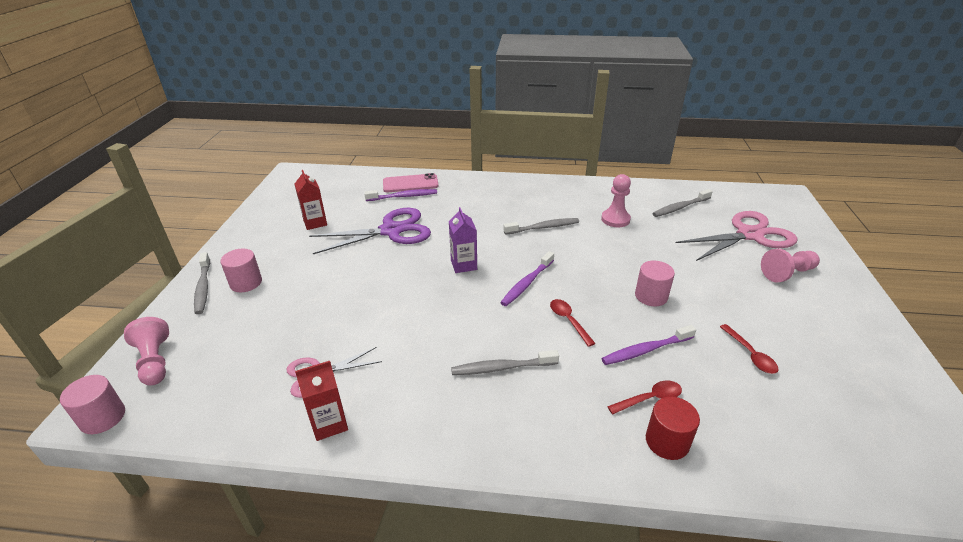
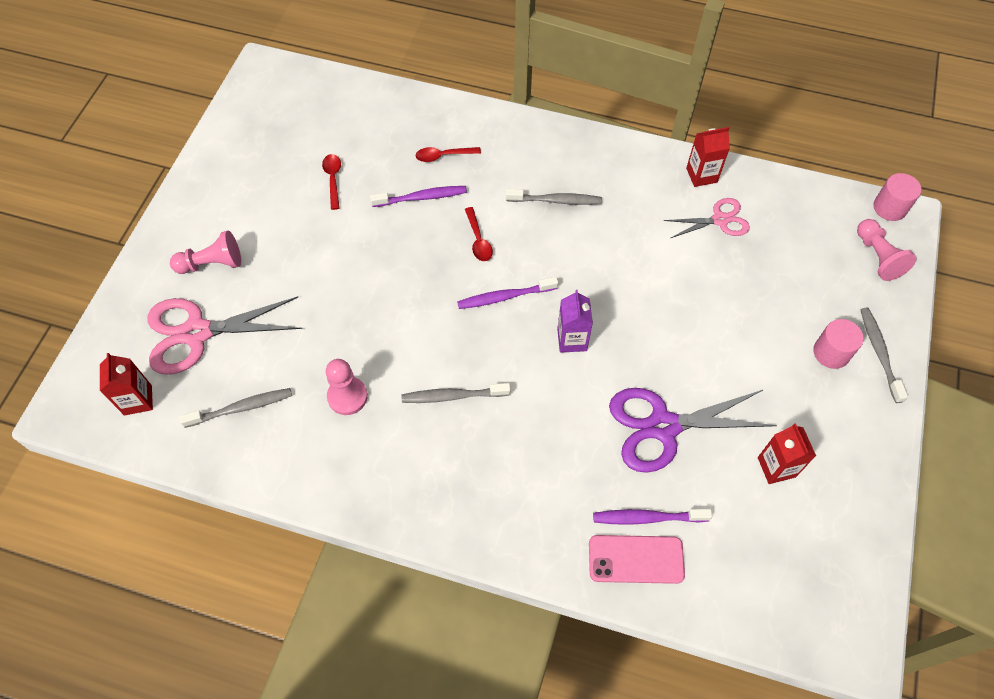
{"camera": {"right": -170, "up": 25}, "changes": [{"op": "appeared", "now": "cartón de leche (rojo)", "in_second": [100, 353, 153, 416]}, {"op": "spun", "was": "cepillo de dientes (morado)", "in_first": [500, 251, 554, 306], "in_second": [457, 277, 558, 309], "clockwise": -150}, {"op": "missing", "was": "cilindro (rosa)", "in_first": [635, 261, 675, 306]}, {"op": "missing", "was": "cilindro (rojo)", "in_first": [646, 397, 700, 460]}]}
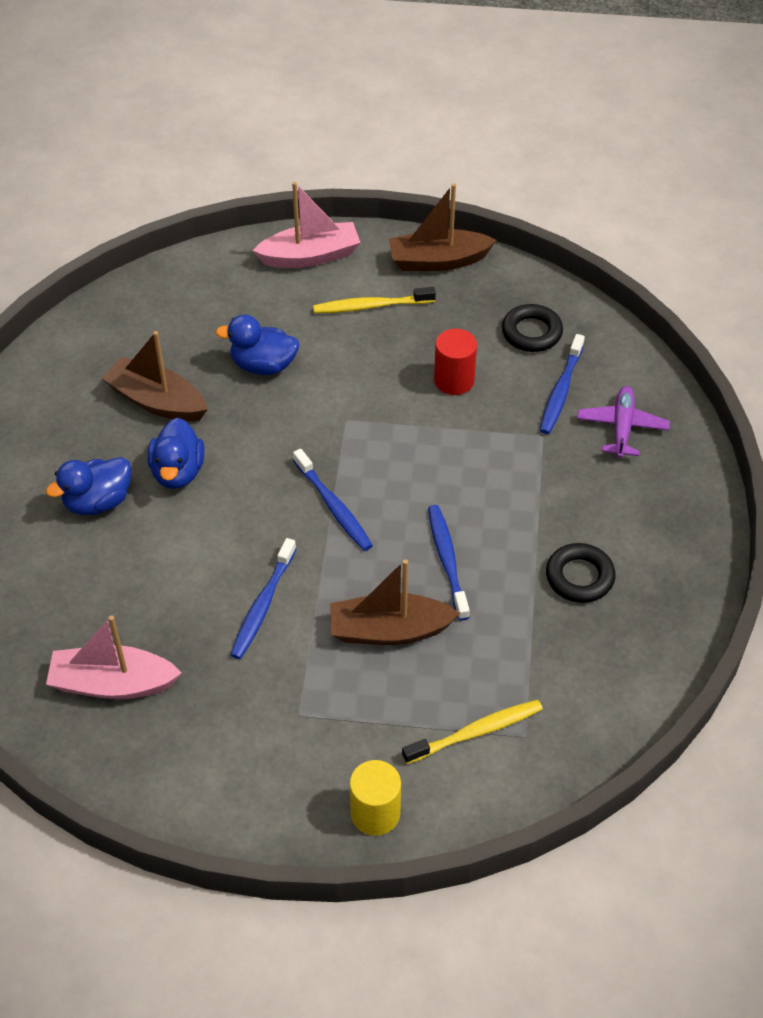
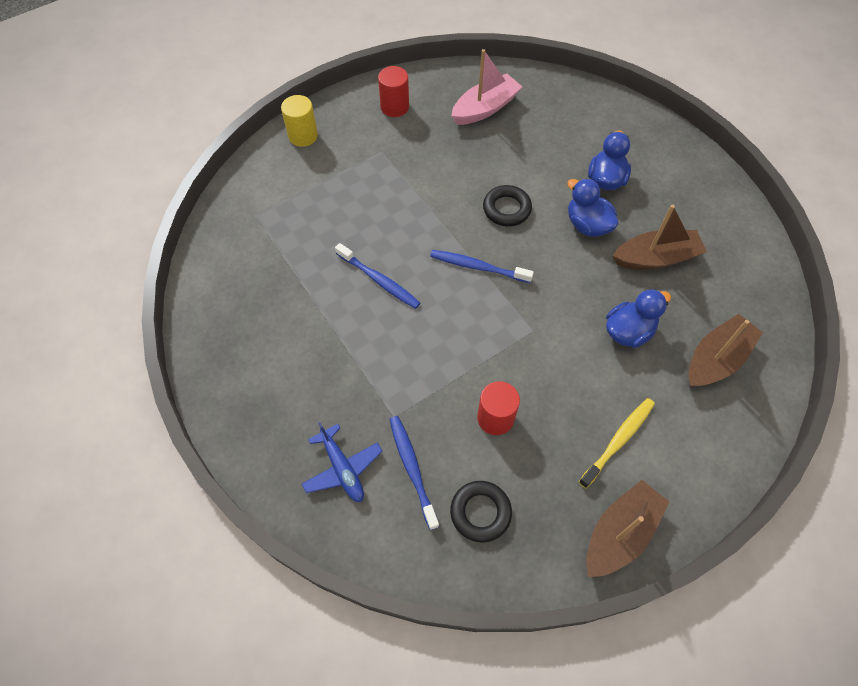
{"camera": {"right": 140, "up": 10}, "changes": [{"op": "colour", "was": "avión (morado)", "now": "avión (azul)", "in_first": [577, 386, 670, 458], "in_second": [302, 422, 382, 502]}, {"op": "appeared", "now": "cilindro (rojo)", "in_second": [378, 66, 409, 117]}, {"op": "relocated", "was": "anillo (negro)", "in_first": [546, 543, 615, 603], "in_second": [483, 185, 532, 226]}, {"op": "relocated", "was": "barco (marrón)", "in_first": [330, 559, 460, 645], "in_second": [688, 314, 763, 387]}, {"op": "missing", "was": "cepillo de dientes (azul)", "in_first": [230, 538, 296, 659]}, {"op": "missing", "was": "barco (rosa)", "in_first": [252, 182, 360, 268]}, {"op": "missing", "was": "cepillo de dientes (amarillo)", "in_first": [402, 700, 543, 764]}]}
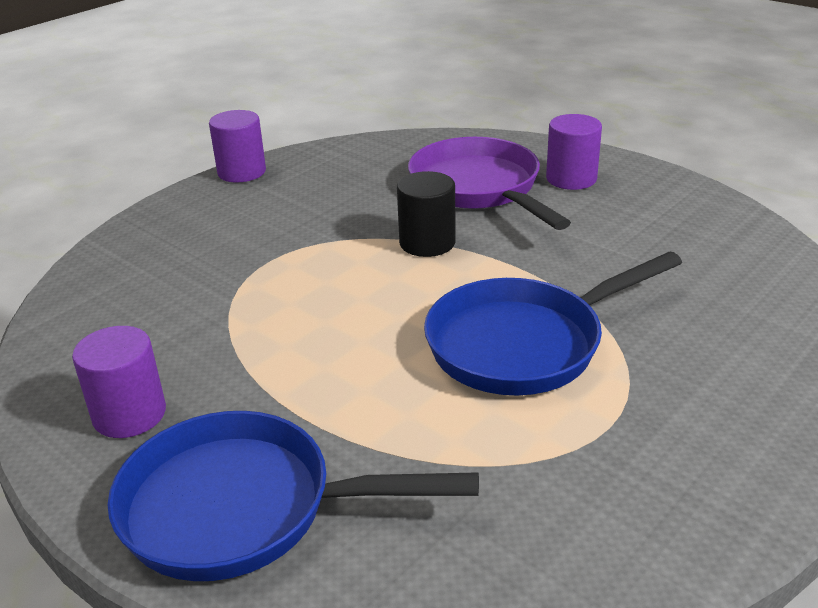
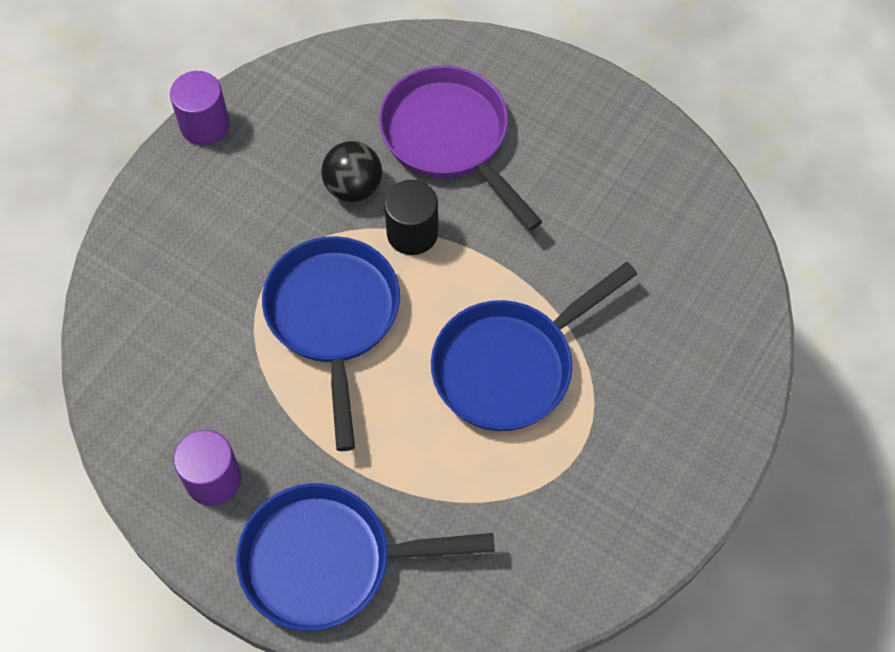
{"camera": {"right": -10, "up": 30}, "changes": [{"op": "appeared", "now": "sartén (azul)", "in_second": [262, 236, 400, 451]}, {"op": "appeared", "now": "pelota (negro)", "in_second": [321, 141, 382, 202]}, {"op": "missing", "was": "cilindro (morado)", "in_first": [546, 114, 602, 190]}]}
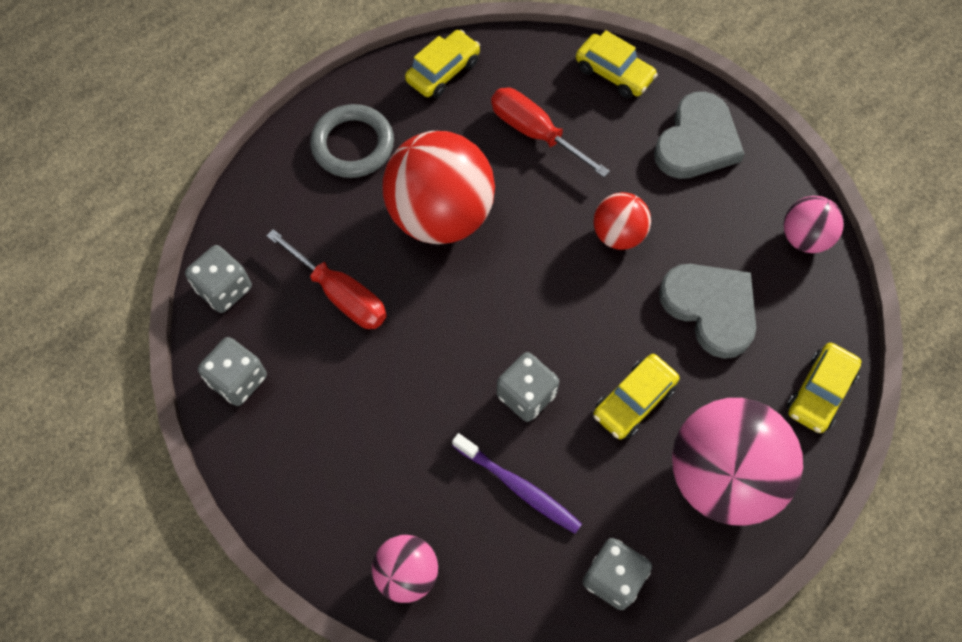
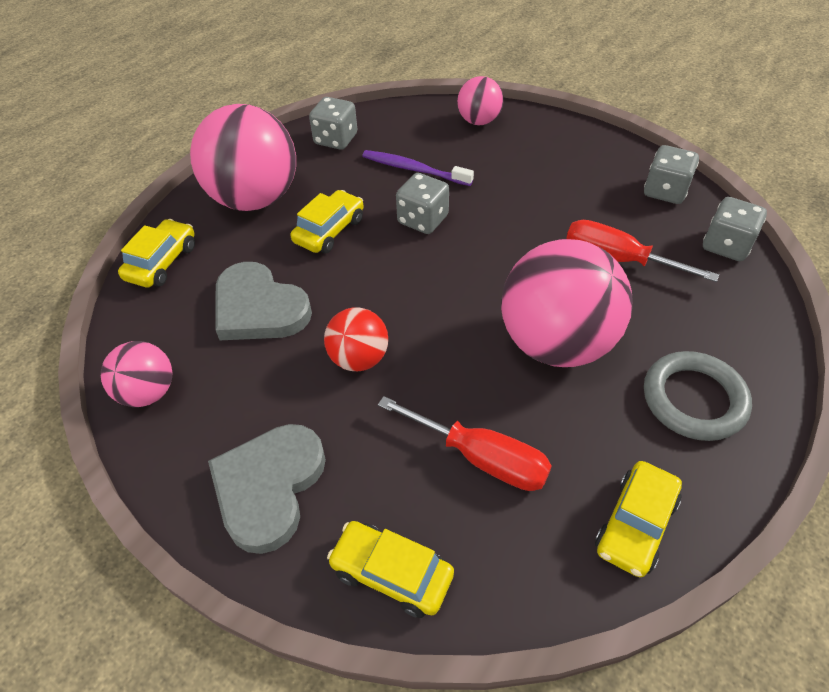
{"camera": {"right": 170, "up": -15}, "changes": [{"op": "colour", "was": "pelota (rojo)", "now": "pelota (rosa)", "in_first": [383, 131, 495, 244], "in_second": [501, 239, 632, 367]}]}
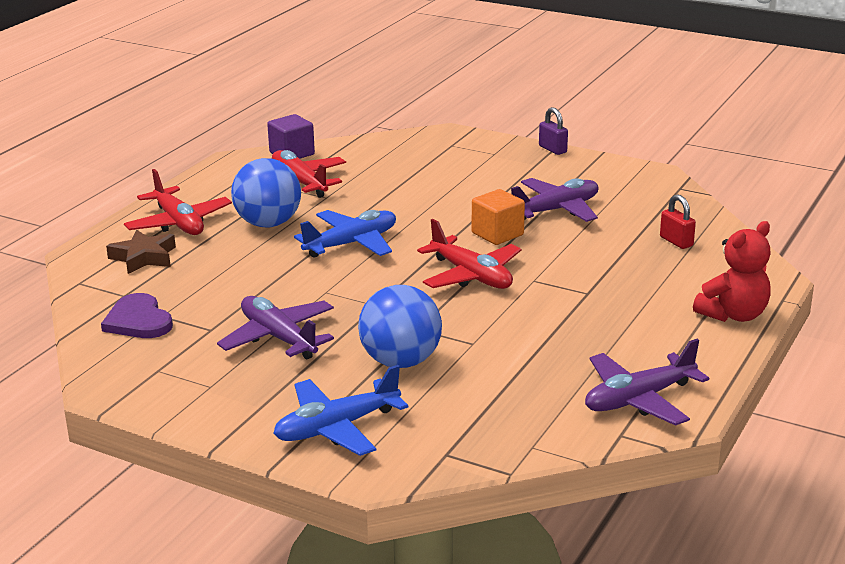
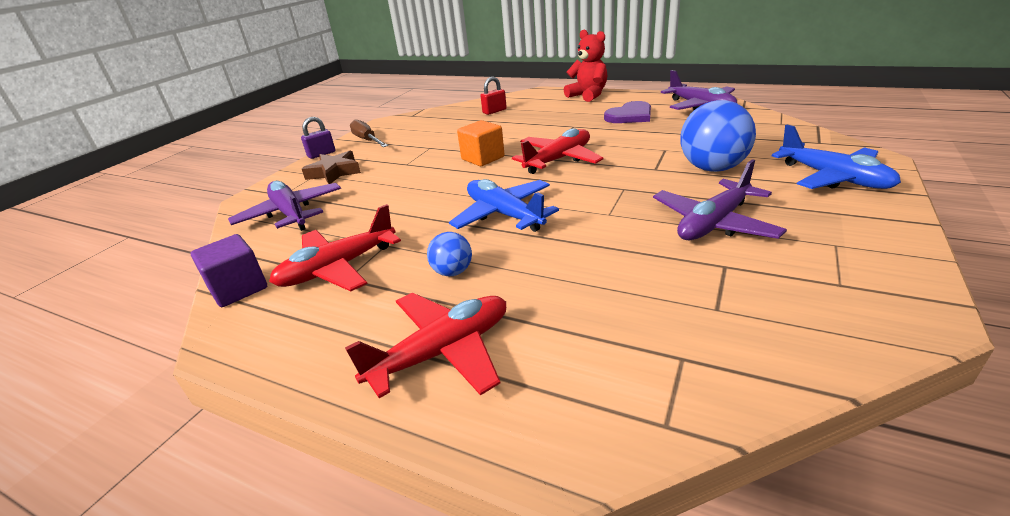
{"camera": {"right": -90, "up": 5}, "changes": [{"op": "relocated", "was": "avión (morado)", "in_first": [511, 178, 599, 222], "in_second": [228, 181, 341, 231]}, {"op": "relocated", "was": "estrella (marrón)", "in_first": [106, 230, 176, 274], "in_second": [302, 151, 361, 184]}, {"op": "appeared", "now": "destornillador (marrón)", "in_second": [350, 119, 388, 147]}, {"op": "size", "was": "pelota (azul)", "in_first": [231, 158, 301, 227], "in_second": [427, 232, 472, 276], "ratio": 0.51}, {"op": "relocated", "was": "corazón (morado)", "in_first": [101, 293, 173, 338], "in_second": [604, 101, 651, 123]}]}
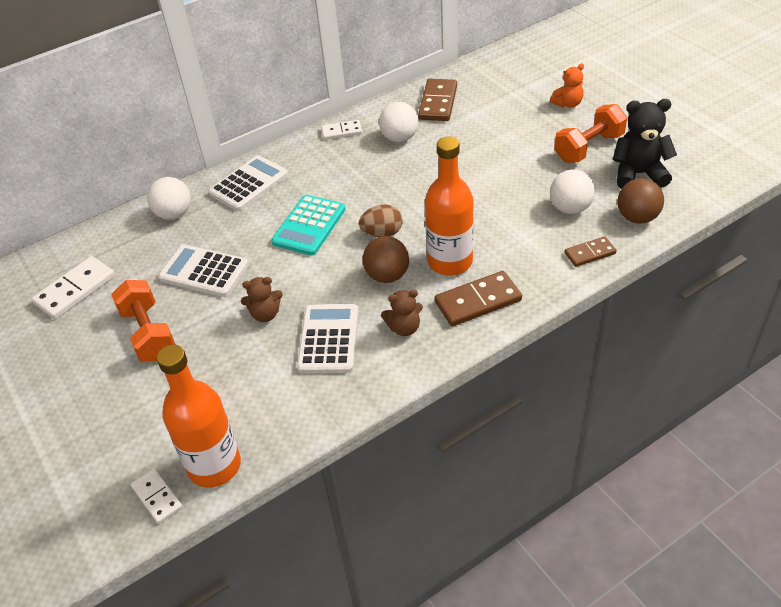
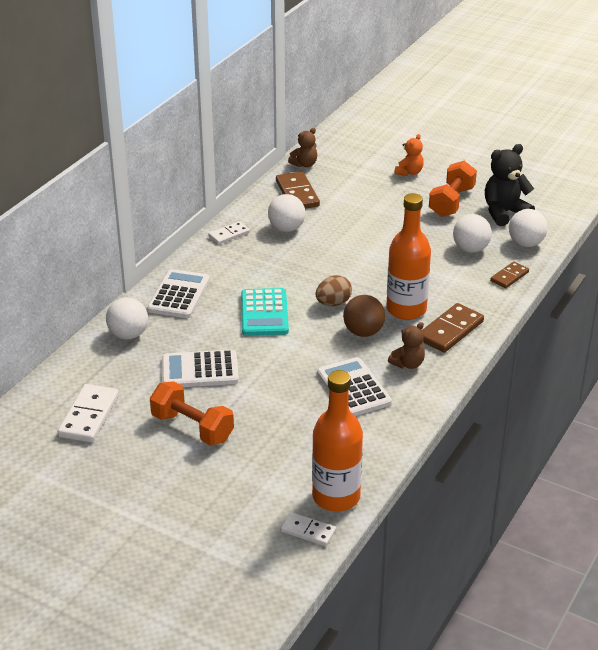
{"camera": {"right": -30, "up": -10}, "changes": [{"op": "relocated", "was": "osito (marrón)", "in_first": [241, 277, 283, 322], "in_second": [288, 128, 317, 167]}, {"op": "colour", "was": "pelota (marrón)", "now": "pelota (blanco)", "in_first": [617, 178, 664, 224], "in_second": [509, 209, 548, 247]}]}
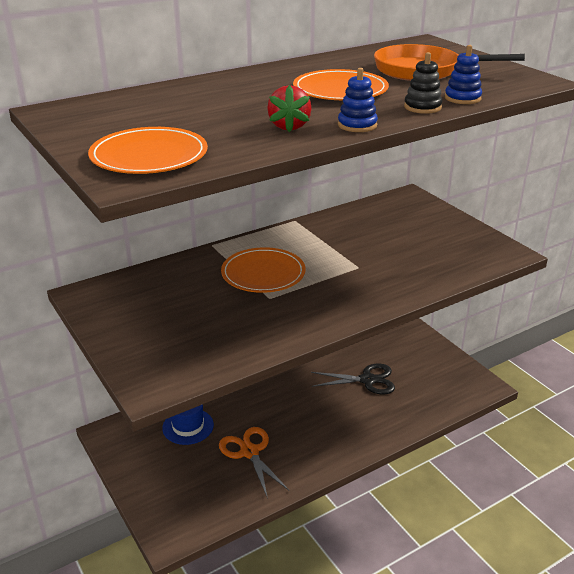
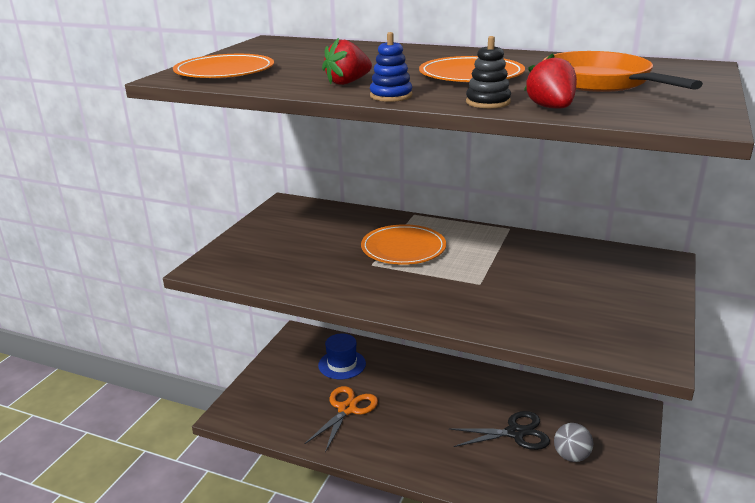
{"camera": {"right": 55, "up": -5}, "changes": [{"op": "spun", "was": "tijeras (negro)", "in_first": [311, 364, 395, 394], "in_second": [449, 411, 550, 450], "clockwise": -60}, {"op": "exchanged", "was": "juguete apilable (azul)", "now": "fresa (rojo)", "in_first": [445, 45, 482, 104], "in_second": [524, 53, 577, 109]}, {"op": "appeared", "now": "pelota (gris)", "in_second": [554, 423, 593, 462]}]}
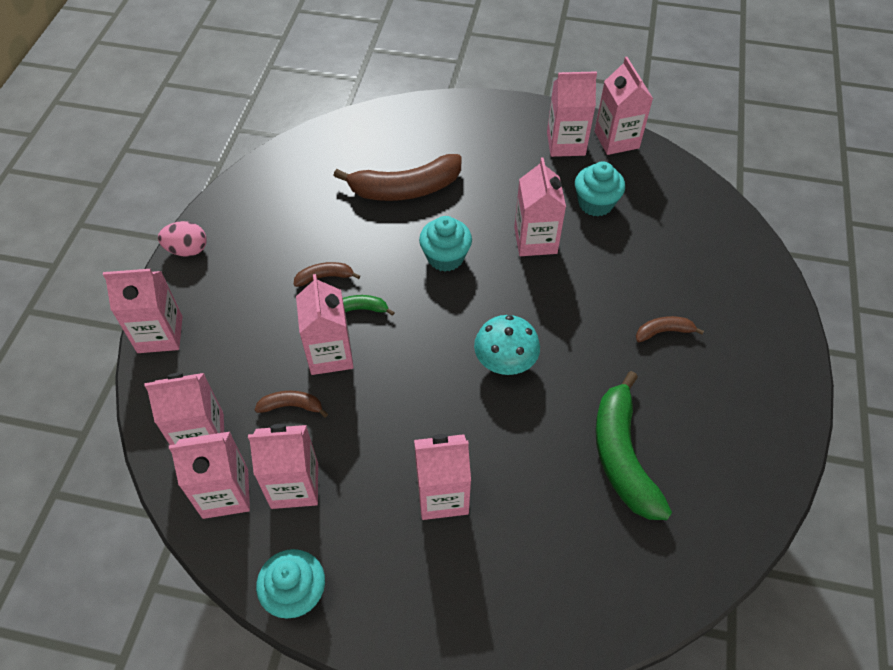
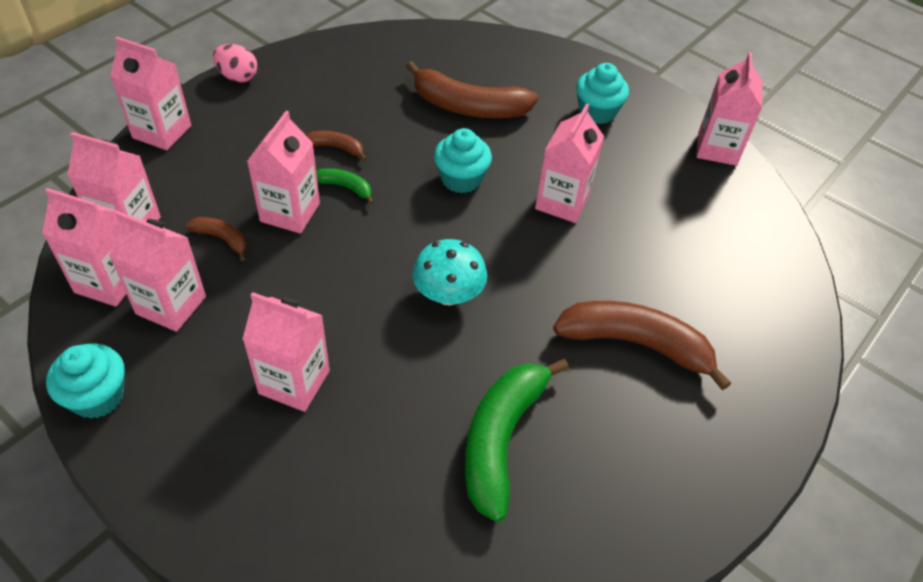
{"camera": {"right": 25, "up": -5}, "changes": [{"op": "size", "was": "plátano (marrón)", "in_first": [636, 316, 704, 342], "in_second": [553, 301, 731, 390], "ratio": 2.12}, {"op": "relocated", "was": "magdalena (turquesa)", "in_first": [575, 161, 625, 216], "in_second": [576, 63, 629, 124]}, {"op": "missing", "was": "cartón de leche (rosa)", "in_first": [547, 71, 597, 157]}]}
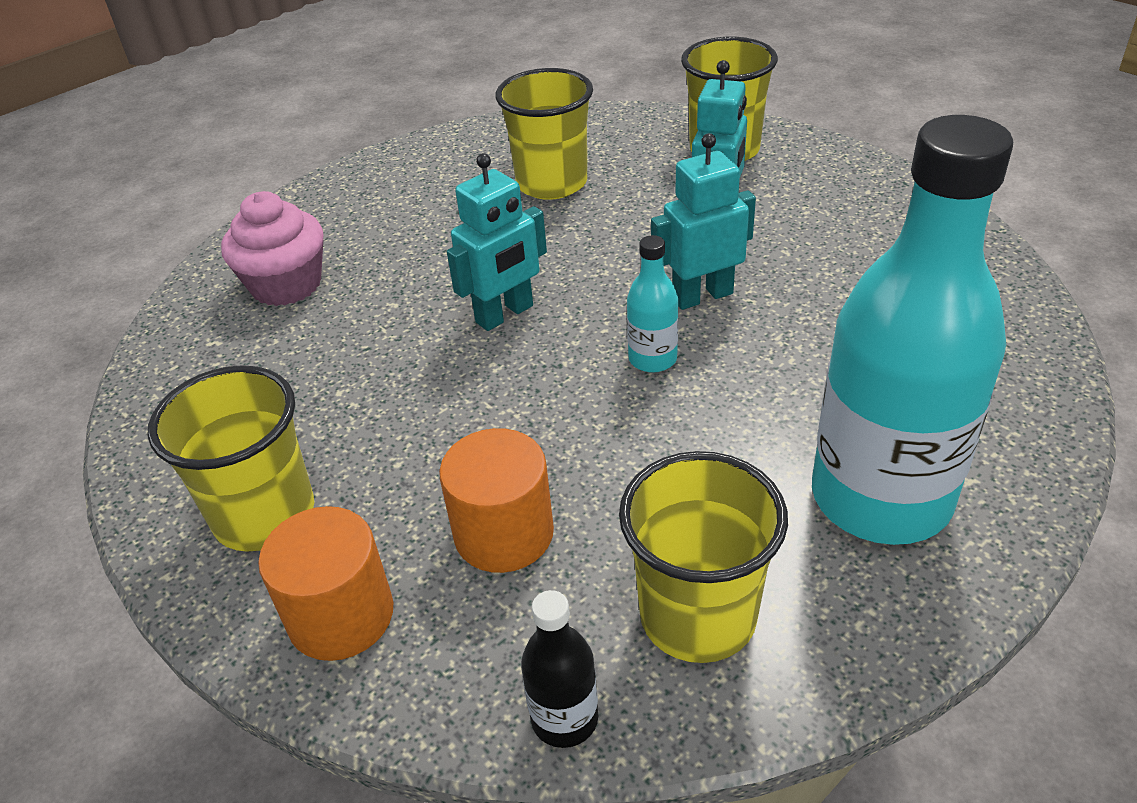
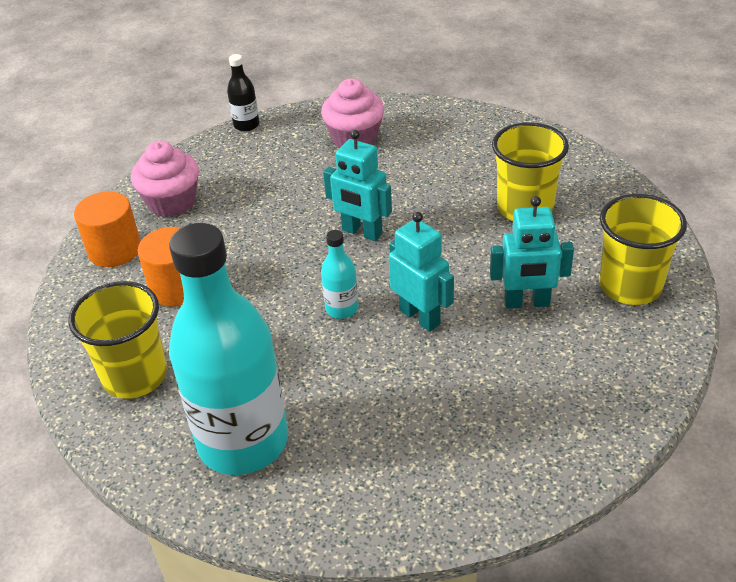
{"camera": {"right": 70, "up": 0}, "changes": [{"op": "exchanged", "was": "vaso (amarillo)", "now": "magdalena (rosa)", "in_first": [147, 365, 314, 552], "in_second": [131, 141, 199, 217]}, {"op": "relocated", "was": "botella (negro)", "in_first": [521, 590, 598, 748], "in_second": [227, 54, 260, 131]}]}
